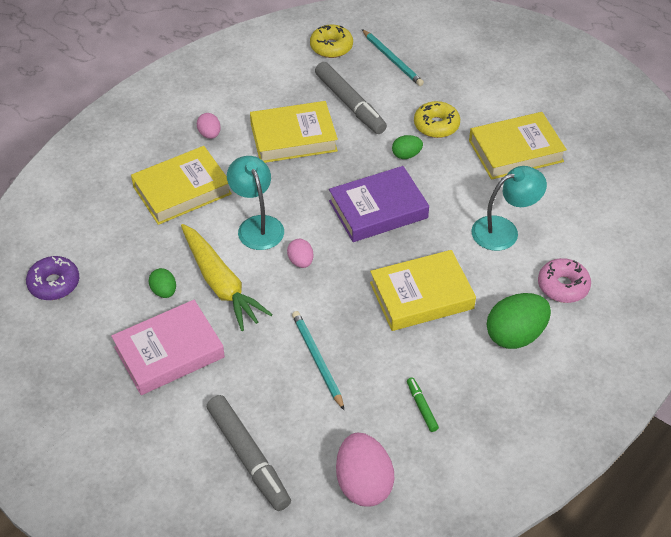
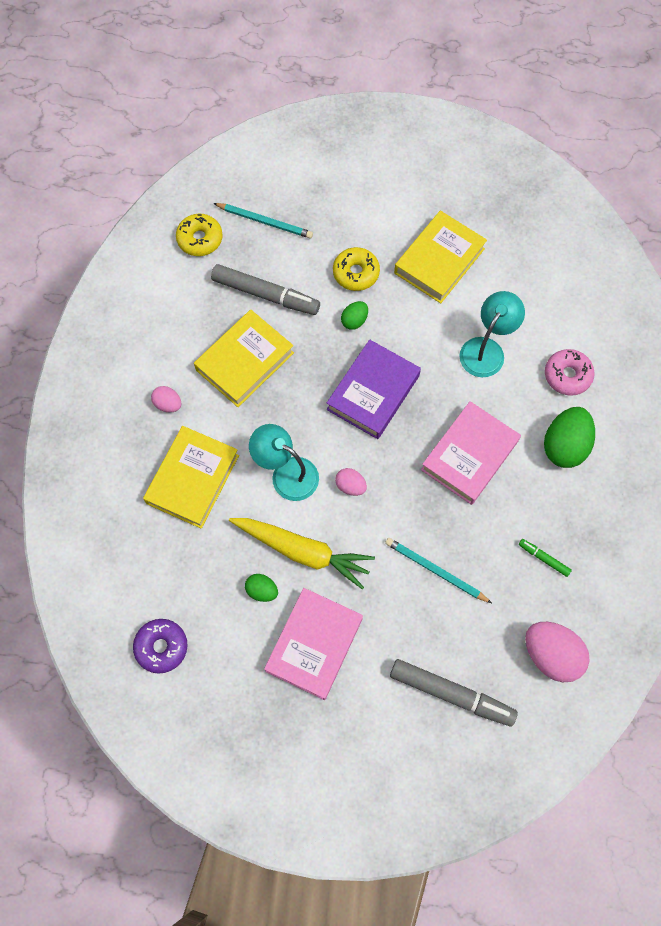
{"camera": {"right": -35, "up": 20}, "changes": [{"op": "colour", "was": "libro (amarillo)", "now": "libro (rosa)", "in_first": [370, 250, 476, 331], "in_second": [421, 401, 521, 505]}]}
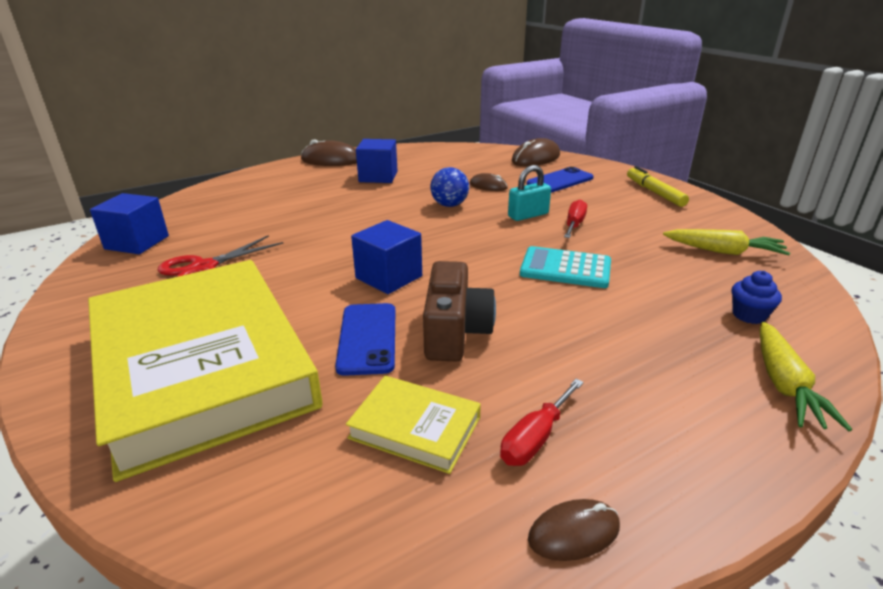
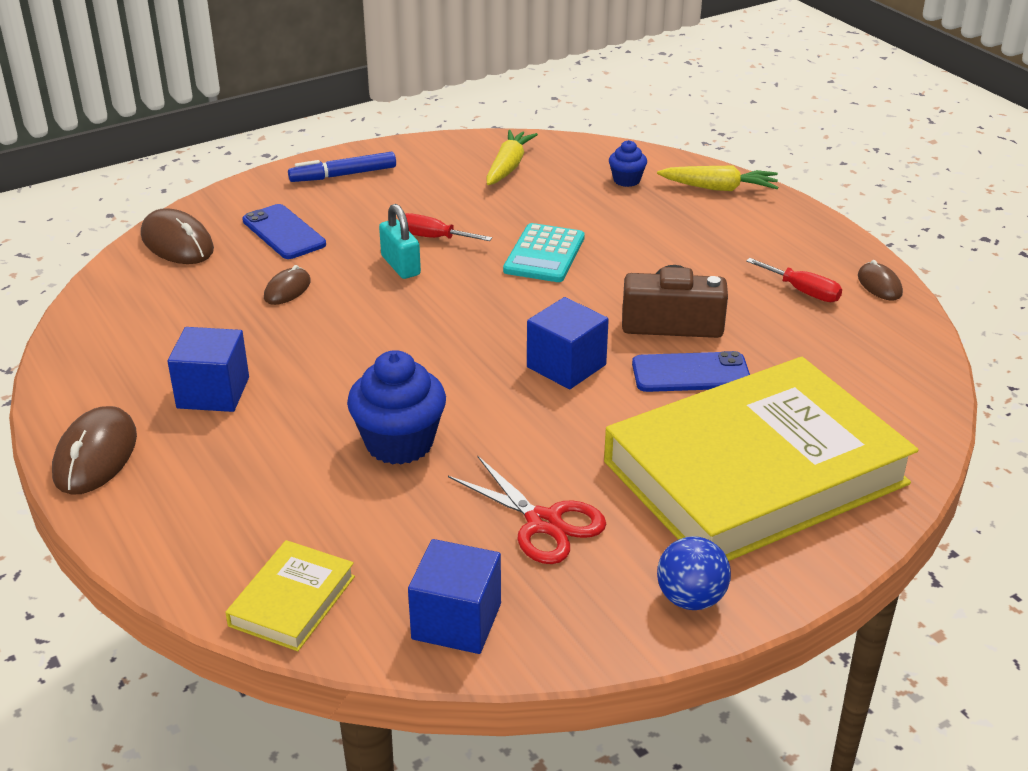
{"camera": {"right": -90, "up": 5}, "changes": [{"op": "relocated", "was": "libro (amarillo)", "in_first": [346, 375, 481, 474], "in_second": [225, 540, 355, 651]}, {"op": "colour", "was": "rotulador (amarillo)", "now": "rotulador (azul)", "in_first": [627, 166, 689, 207], "in_second": [288, 152, 396, 182]}, {"op": "appeared", "now": "magdalena (azul)", "in_second": [347, 350, 446, 465]}, {"op": "relocated", "was": "pelota (azul)", "in_first": [430, 167, 469, 207], "in_second": [657, 536, 731, 610]}]}
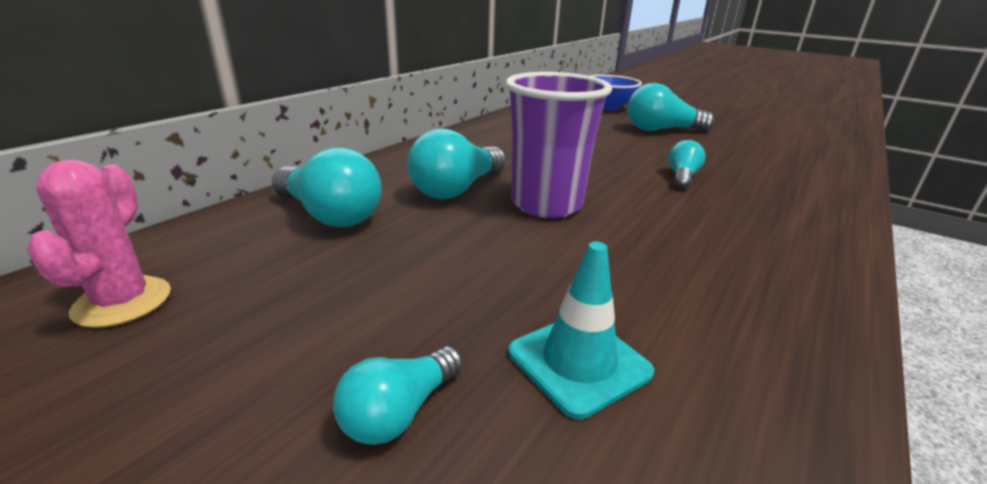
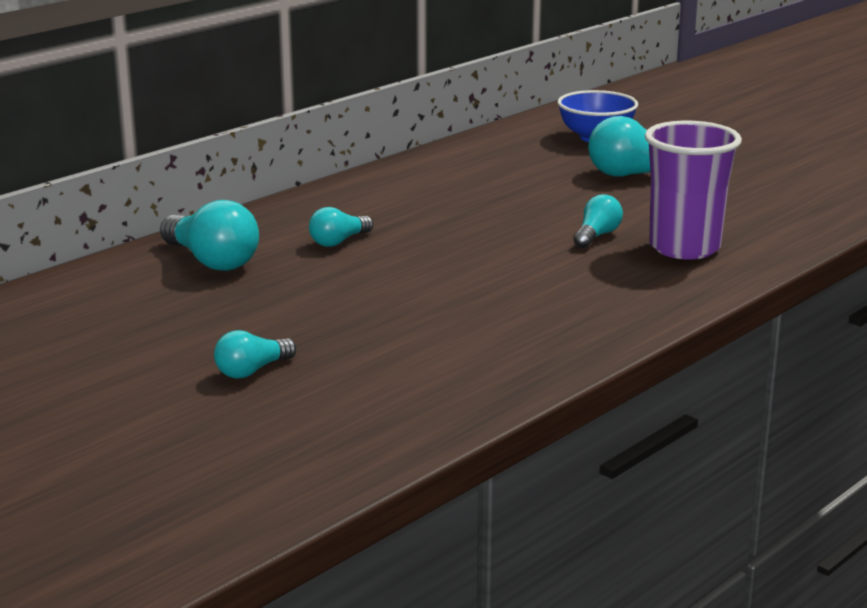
{"camera": {"right": 10, "up": -5}, "changes": [{"op": "size", "was": "bombilla (turquesa)", "in_first": [407, 129, 506, 199], "in_second": [309, 207, 373, 247], "ratio": 0.59}, {"op": "relocated", "was": "vaso (morado)", "in_first": [505, 72, 612, 218], "in_second": [645, 121, 742, 259]}, {"op": "missing", "was": "cactus (rosa)", "in_first": [27, 159, 171, 328]}, {"op": "missing", "was": "cono de tráfico (turquesa)", "in_first": [508, 242, 654, 419]}]}
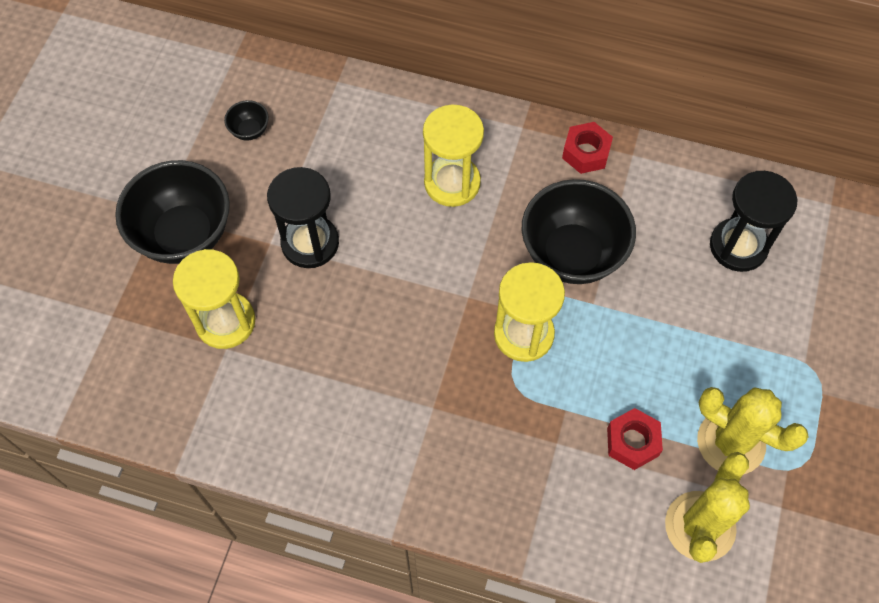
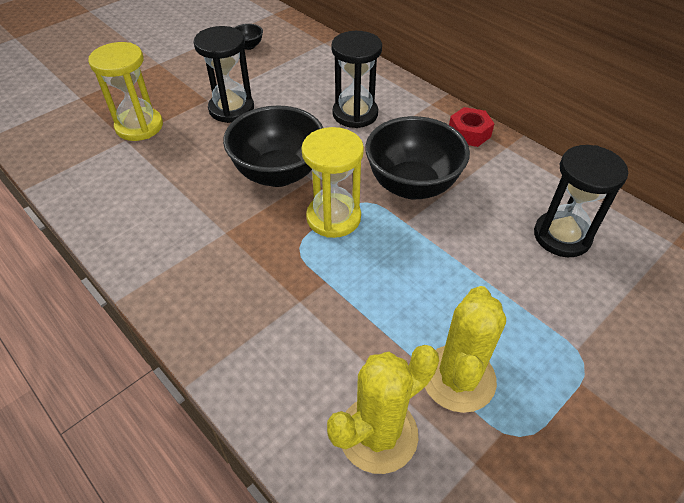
{"camera": {"right": 30, "up": -15}, "changes": [{"op": "relocated", "was": "cuenco (negro)", "in_first": [115, 160, 230, 264], "in_second": [223, 105, 323, 187]}, {"op": "colour", "was": "reloj de arena (amarillo)", "now": "reloj de arena (negro)", "in_first": [423, 105, 484, 207], "in_second": [331, 31, 382, 128]}, {"op": "spun", "was": "cactus (amarillo)", "in_first": [697, 387, 809, 475], "in_second": [425, 286, 506, 413], "clockwise": 45}, {"op": "missing", "was": "tuerca (rojo)", "in_first": [607, 408, 663, 470]}]}
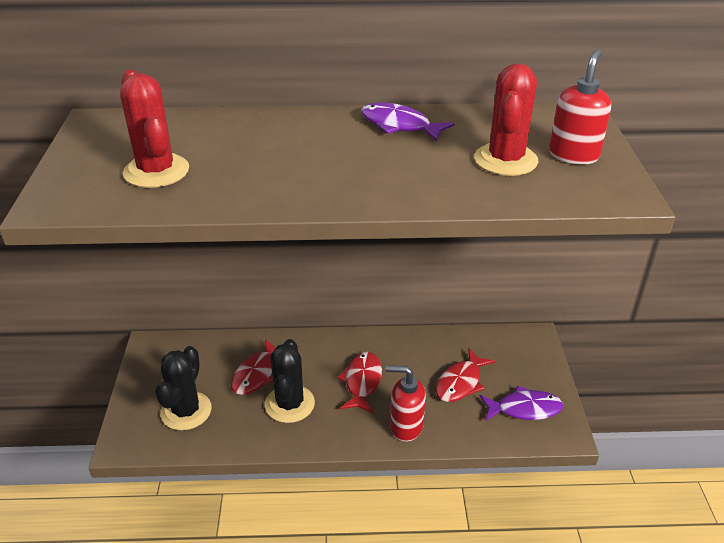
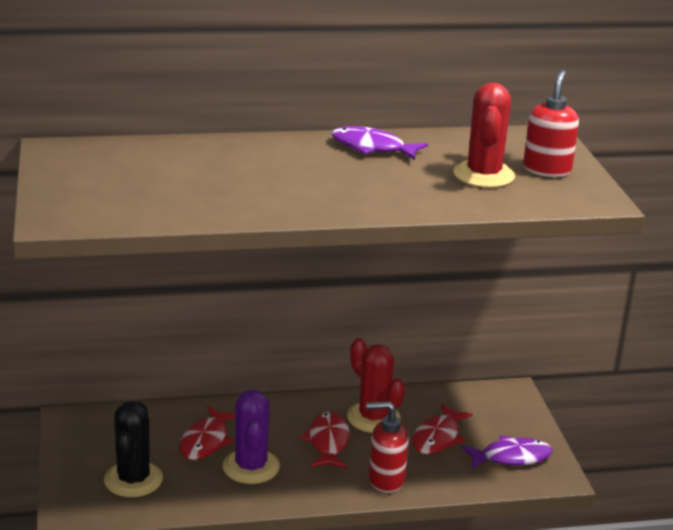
{"camera": {"right": -10, "up": -10}, "changes": [{"op": "colour", "was": "cactus (negro)", "now": "cactus (morado)", "in_first": [265, 339, 315, 423], "in_second": [223, 390, 280, 484]}, {"op": "relocated", "was": "cactus (rojo)", "in_first": [120, 70, 189, 188], "in_second": [347, 338, 405, 433]}]}
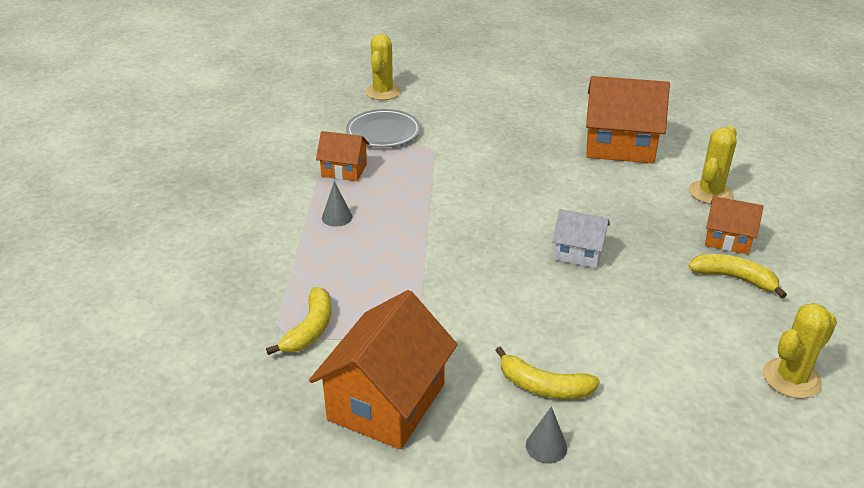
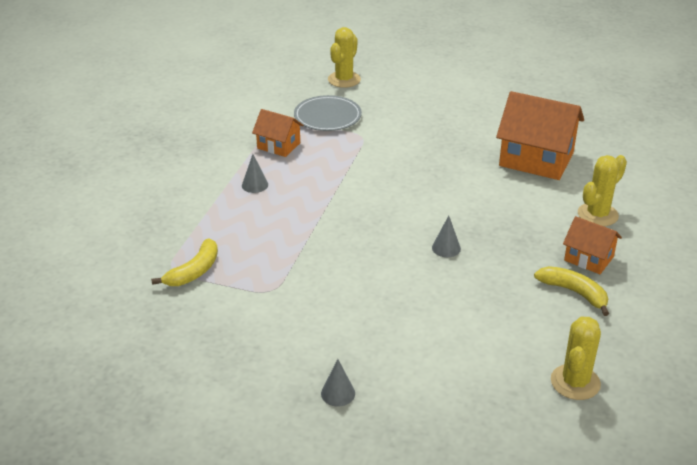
{"camera": {"right": 15, "up": 0}, "changes": [{"op": "exchanged", "was": "casa (blanco)", "now": "cono (gris)", "in_first": [552, 209, 610, 268], "in_second": [432, 216, 461, 257]}, {"op": "spun", "was": "cactus (amarillo)", "in_first": [763, 303, 837, 399], "in_second": [551, 317, 601, 400], "clockwise": -45}, {"op": "missing", "was": "casa (naranja)", "in_first": [309, 290, 458, 449]}, {"op": "missing", "was": "plátano (amarillo)", "in_first": [495, 347, 600, 399]}]}
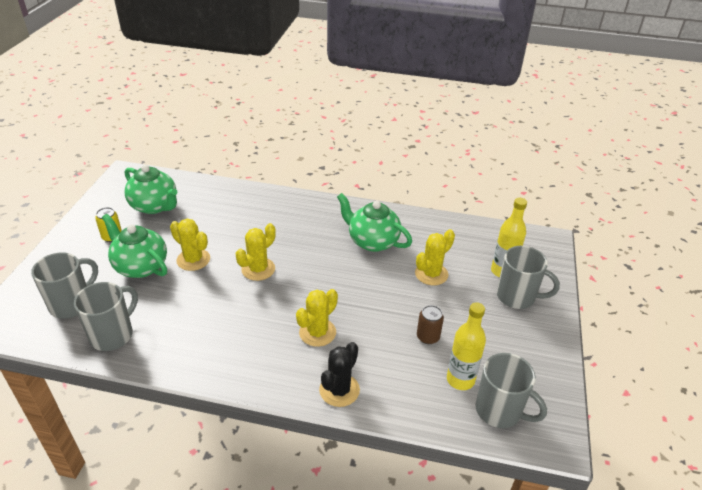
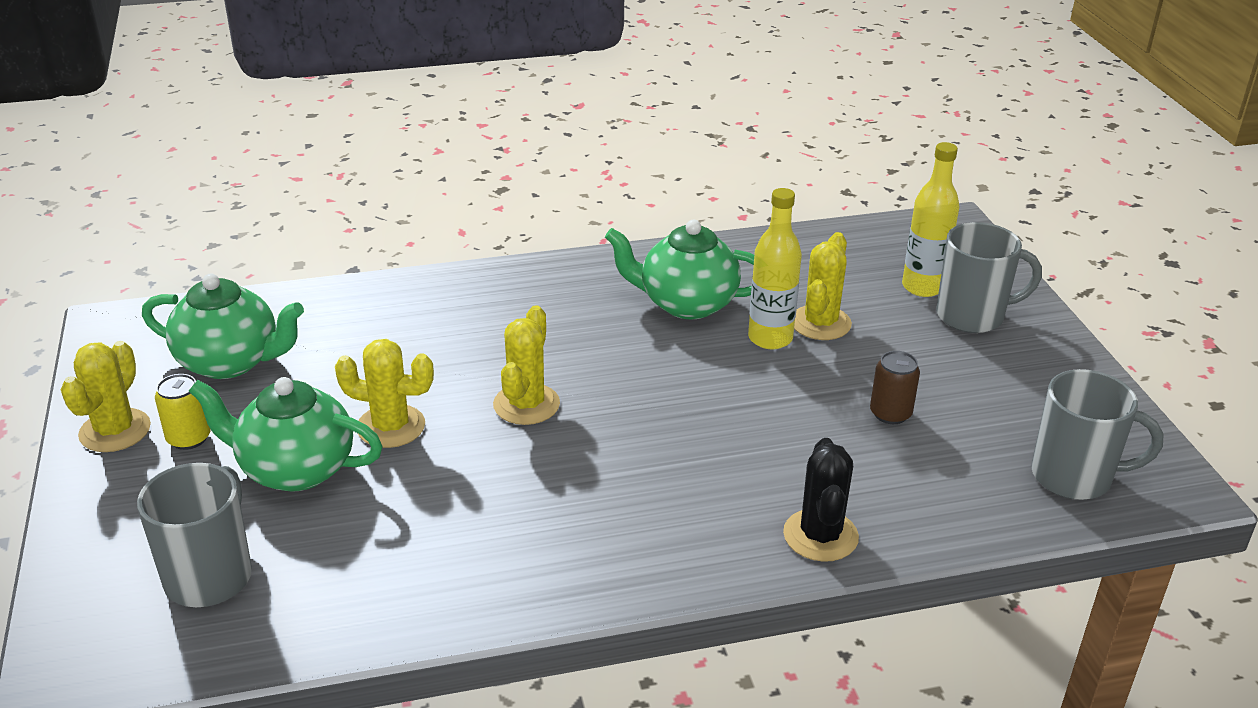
{"camera": {"right": -25, "up": -5}, "changes": [{"op": "relocated", "was": "cactus (amarillo)", "in_first": [296, 289, 338, 347], "in_second": [61, 341, 151, 452]}, {"op": "relocated", "was": "botella (amarillo)", "in_first": [447, 302, 486, 390], "in_second": [748, 188, 802, 349]}, {"op": "missing", "was": "taza (gris)", "in_first": [74, 282, 138, 351]}]}
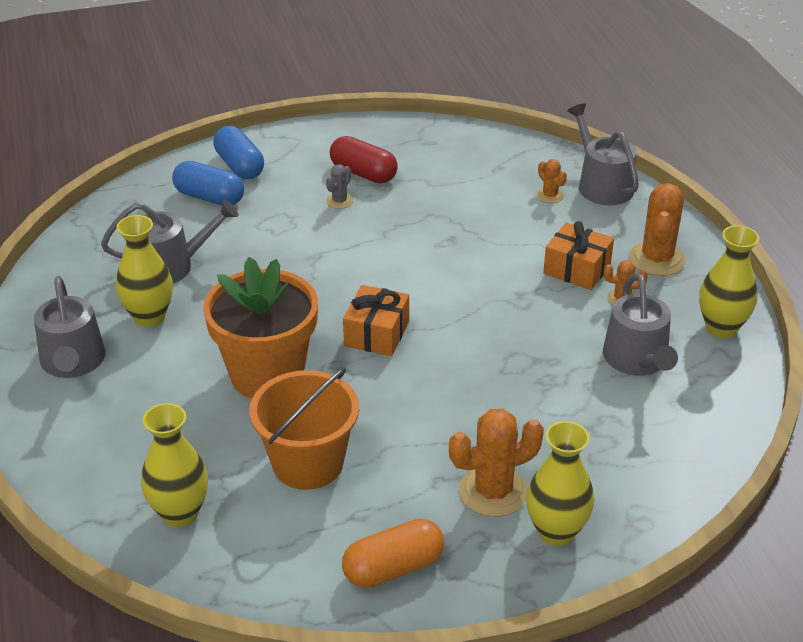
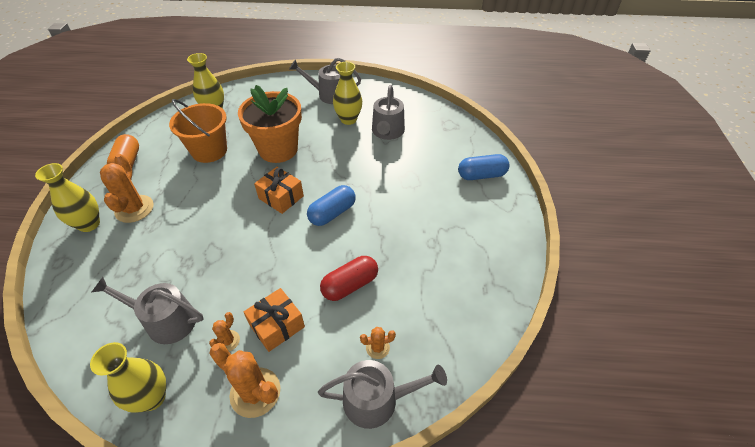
{"camera": {"right": 110, "up": 10}, "changes": [{"op": "relocated", "was": "cápsula (azul)", "in_first": [172, 161, 244, 206], "in_second": [307, 185, 356, 226]}, {"op": "relocated", "was": "cápsula (rojo)", "in_first": [330, 136, 398, 183], "in_second": [320, 256, 378, 301]}, {"op": "missing", "was": "cactus (gris)", "in_first": [326, 164, 353, 209]}]}
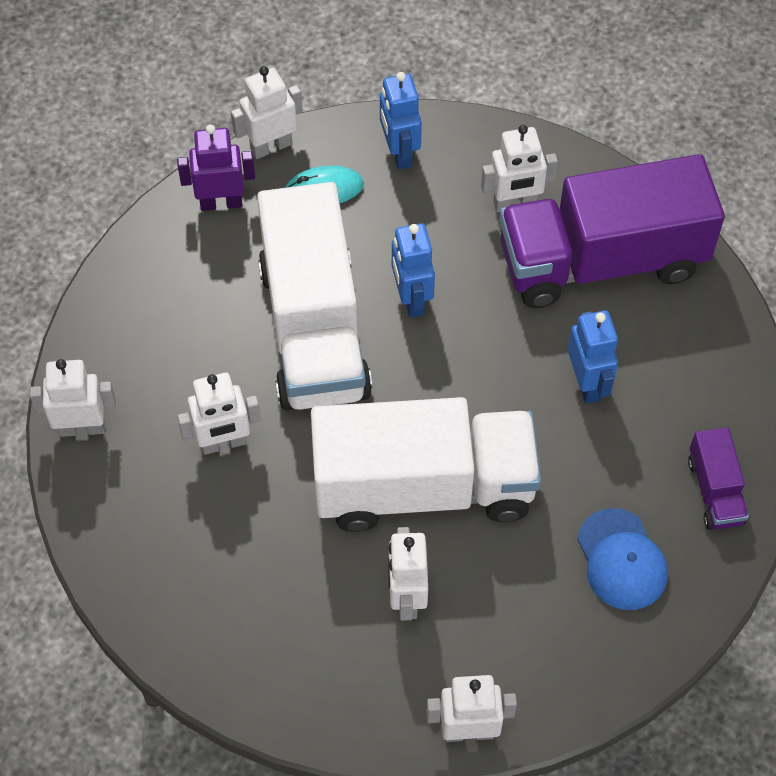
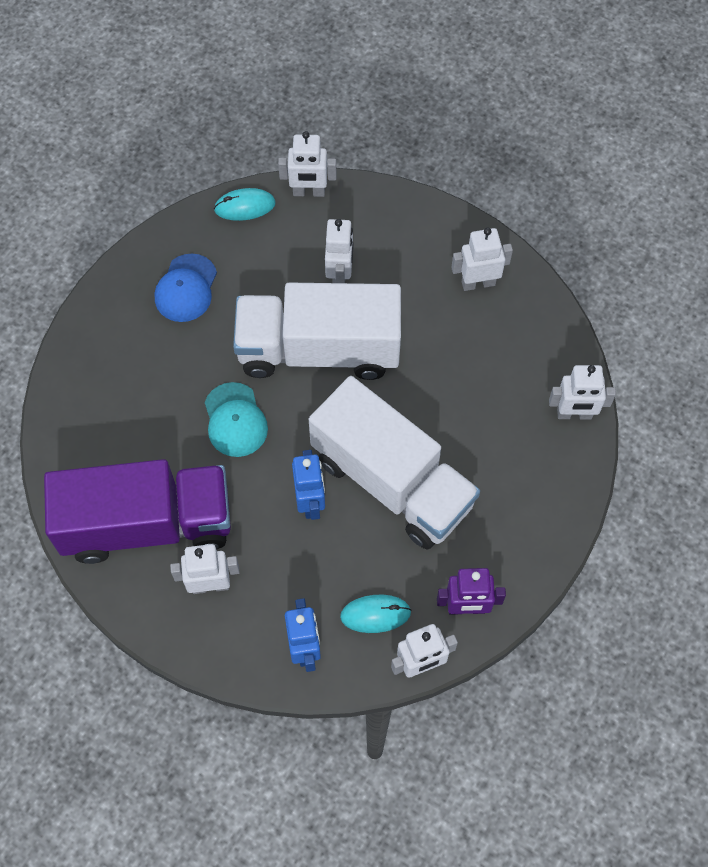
{"camera": {"right": -175, "up": 5}, "changes": [{"op": "spun", "was": "gorra (azul)", "in_first": [577, 508, 668, 610], "in_second": [155, 253, 217, 322], "clockwise": -150}, {"op": "appeared", "now": "gorra (turquesa)", "in_second": [205, 382, 268, 457]}, {"op": "appeared", "now": "ratón (turquesa)", "in_second": [214, 188, 276, 221]}, {"op": "spun", "was": "camión (blanco)", "in_first": [257, 182, 372, 411], "in_second": [309, 376, 480, 549], "clockwise": 135}, {"op": "relocated", "was": "robot (blanco)", "in_first": [177, 372, 261, 455], "in_second": [451, 228, 513, 291]}, {"op": "missing", "was": "robot (azul)", "in_first": [568, 310, 618, 404]}, {"op": "missing", "was": "camión (morado)", "in_first": [688, 427, 749, 530]}]}
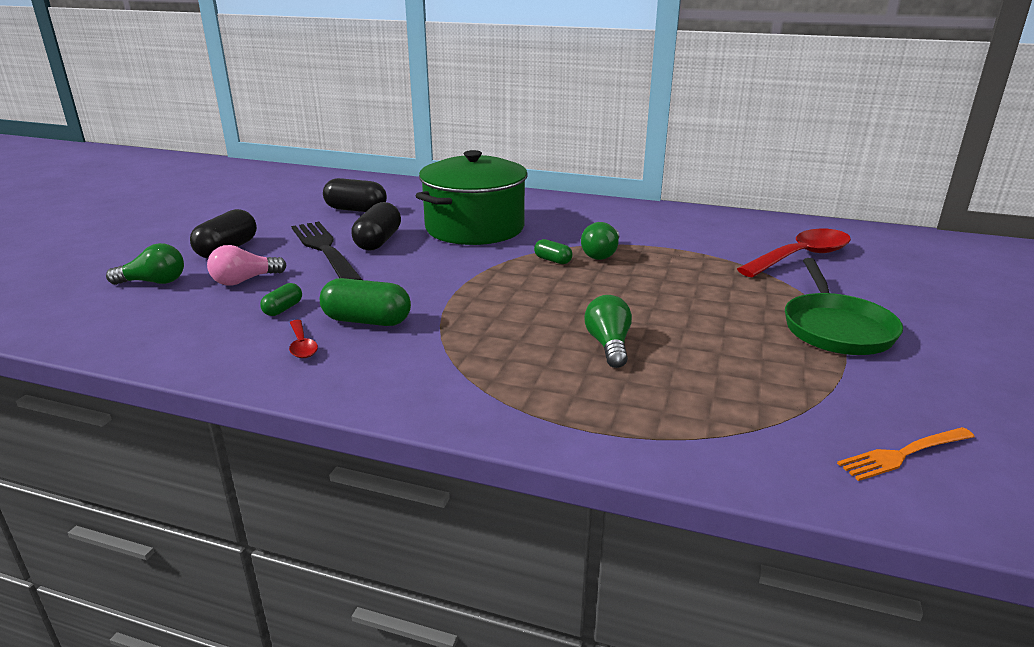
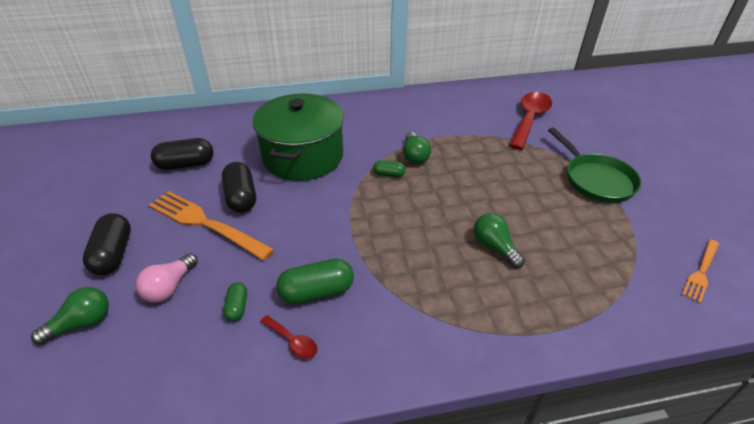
{"camera": {"right": -30, "up": 15}, "changes": [{"op": "colour", "was": "tenedor (negro)", "now": "tenedor (naranja)", "in_first": [291, 222, 362, 280], "in_second": [149, 191, 274, 260]}]}
